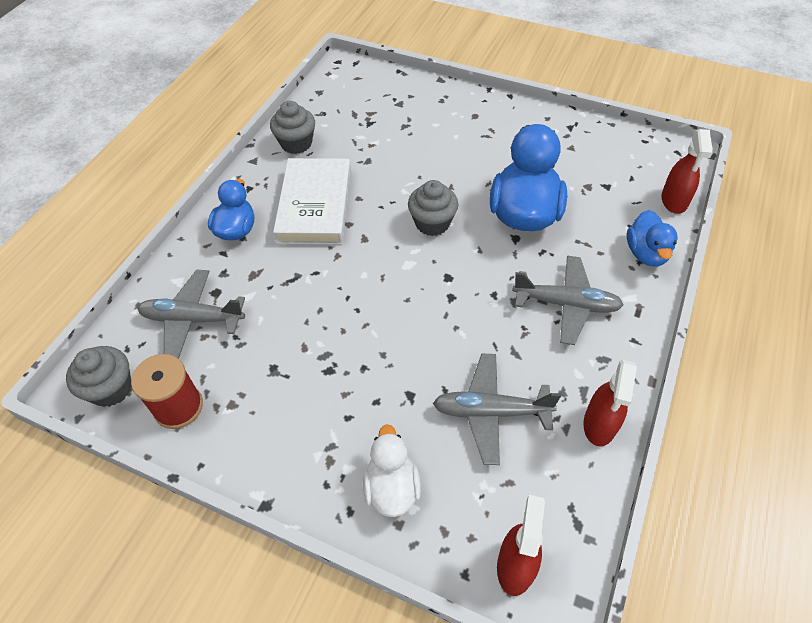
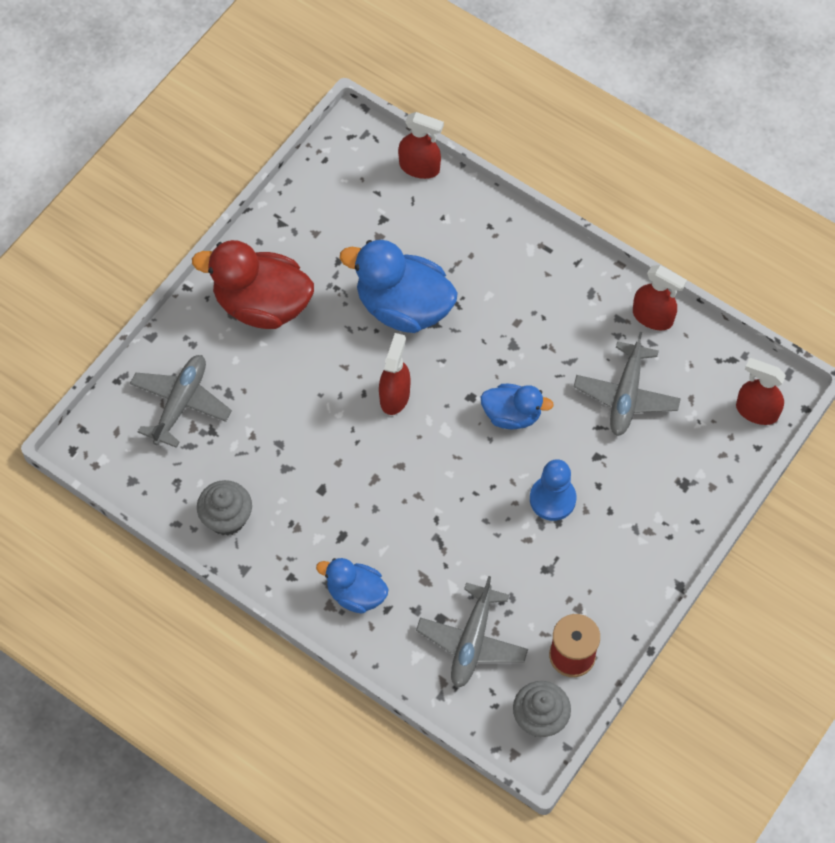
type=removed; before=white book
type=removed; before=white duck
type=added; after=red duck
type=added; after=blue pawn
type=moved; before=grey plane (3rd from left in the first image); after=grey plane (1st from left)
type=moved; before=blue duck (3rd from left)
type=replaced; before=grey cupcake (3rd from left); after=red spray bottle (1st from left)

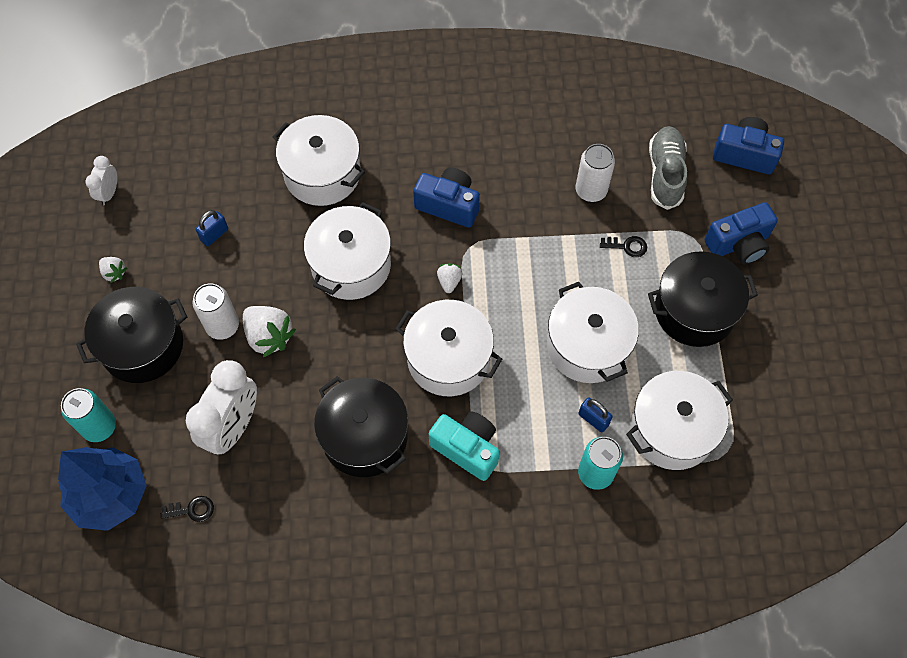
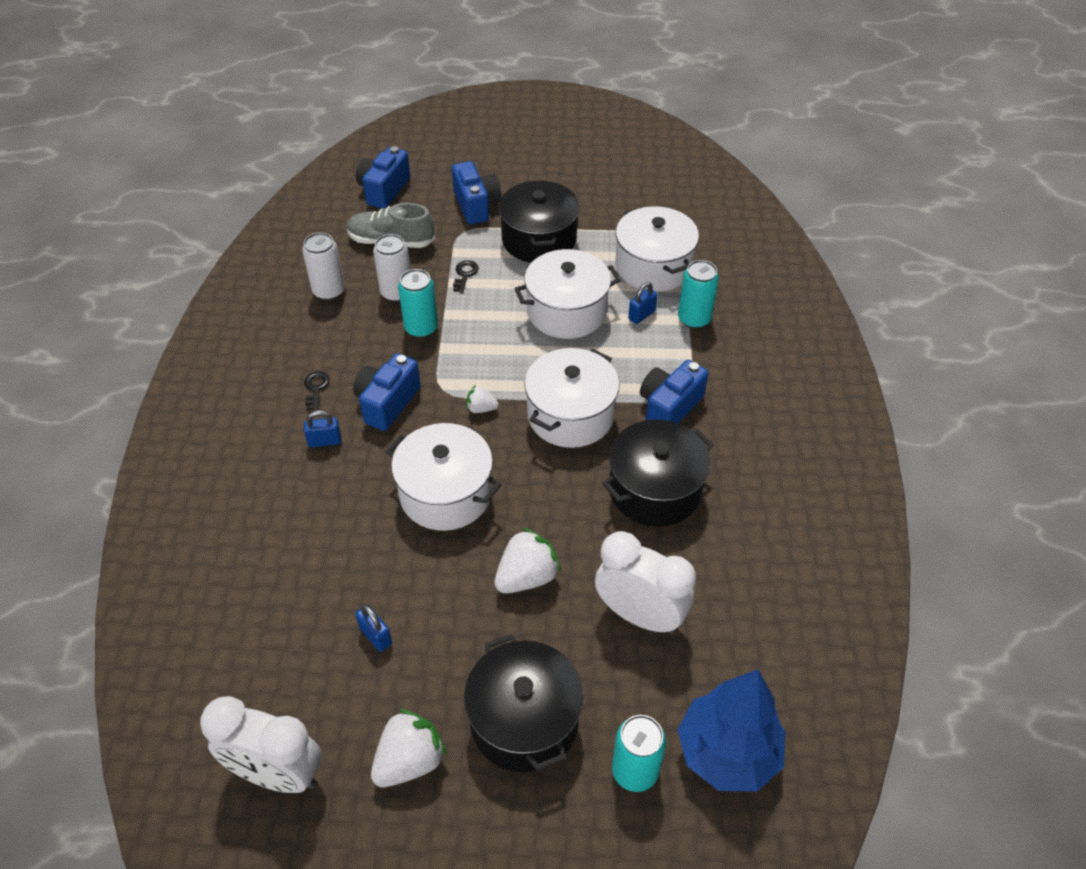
type=removed; before=white pot (1st from left)
type=added; after=blue padlock (1st from left)
type=added; after=turquoise can (1st from left)
type=moved; before=black key (1st from left)
type=moved; before=white can (1st from left)
type=recoloured; before=turquoise camera; after=blue camera (4th from left)
type=resized; before=white clock (1st from left); scale=1.95
type=resized; before=white strawberry (1st from left); scale=1.87

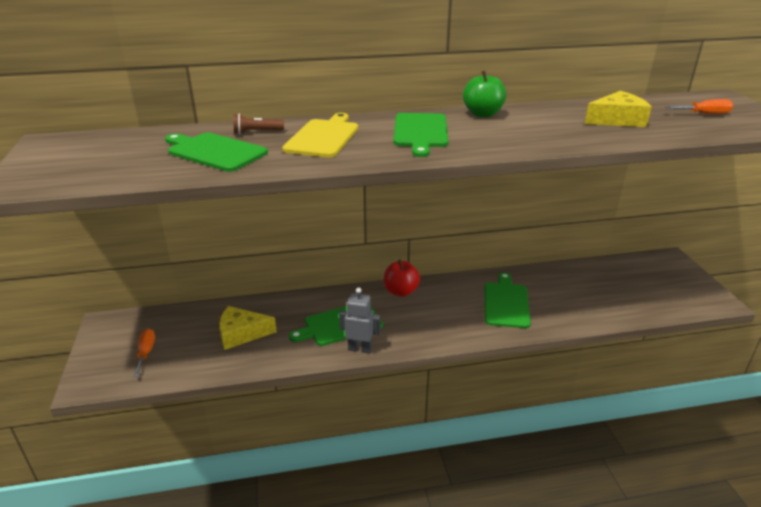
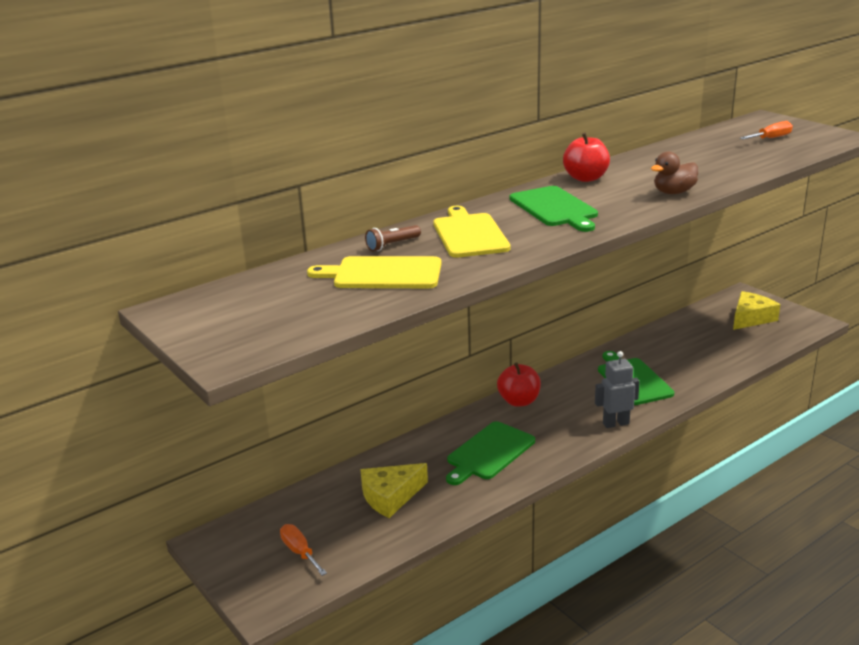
type=added; after=brown duck
type=moved; before=grey robot
type=moved; before=yellow cheese (2nd from left)
type=recoloured; before=green cutting board (1st from left); after=yellow cutting board (1st from left)
type=recoloured; before=green apple; after=red apple (2nd from left)

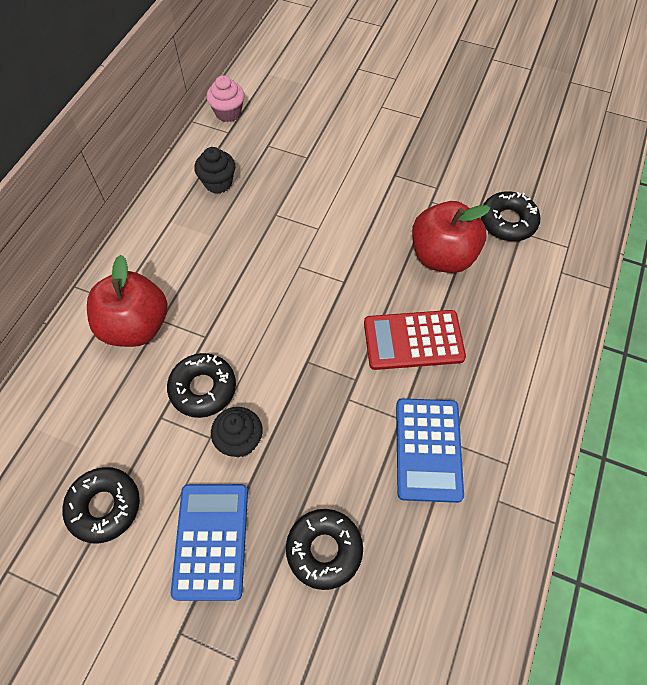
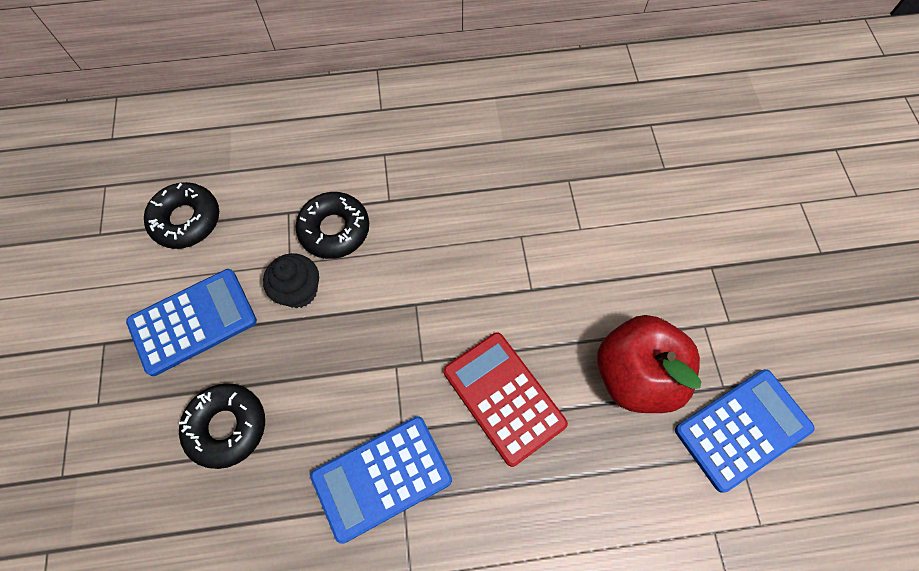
type=removed; before=red apple (1st from left)
type=removed; before=black cupcake (1st from left)
type=removed; before=pink cupcake
type=replaced; before=black donut (4th from left); after=blue calculator (3rd from left)

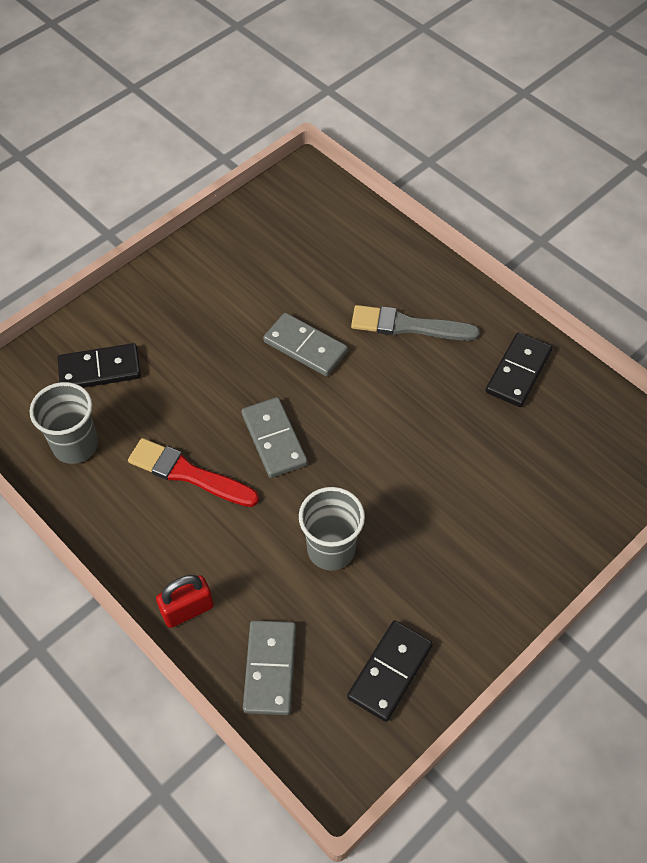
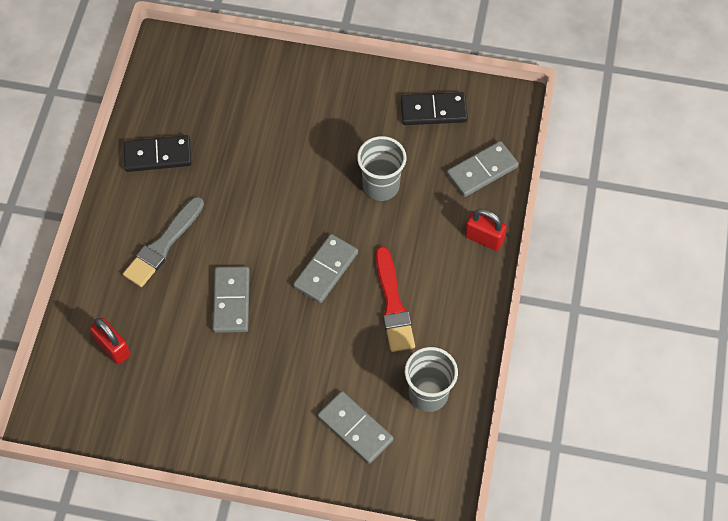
type=added; after=red padlock (1st from left)
type=recoloured; before=black domino (1st from left); after=grey domino (3rd from left)
type=turned; before=grey brush; turn=60

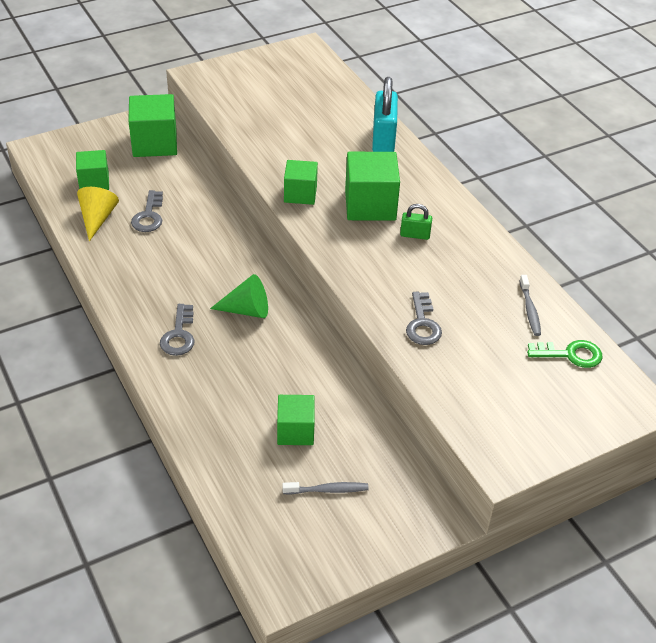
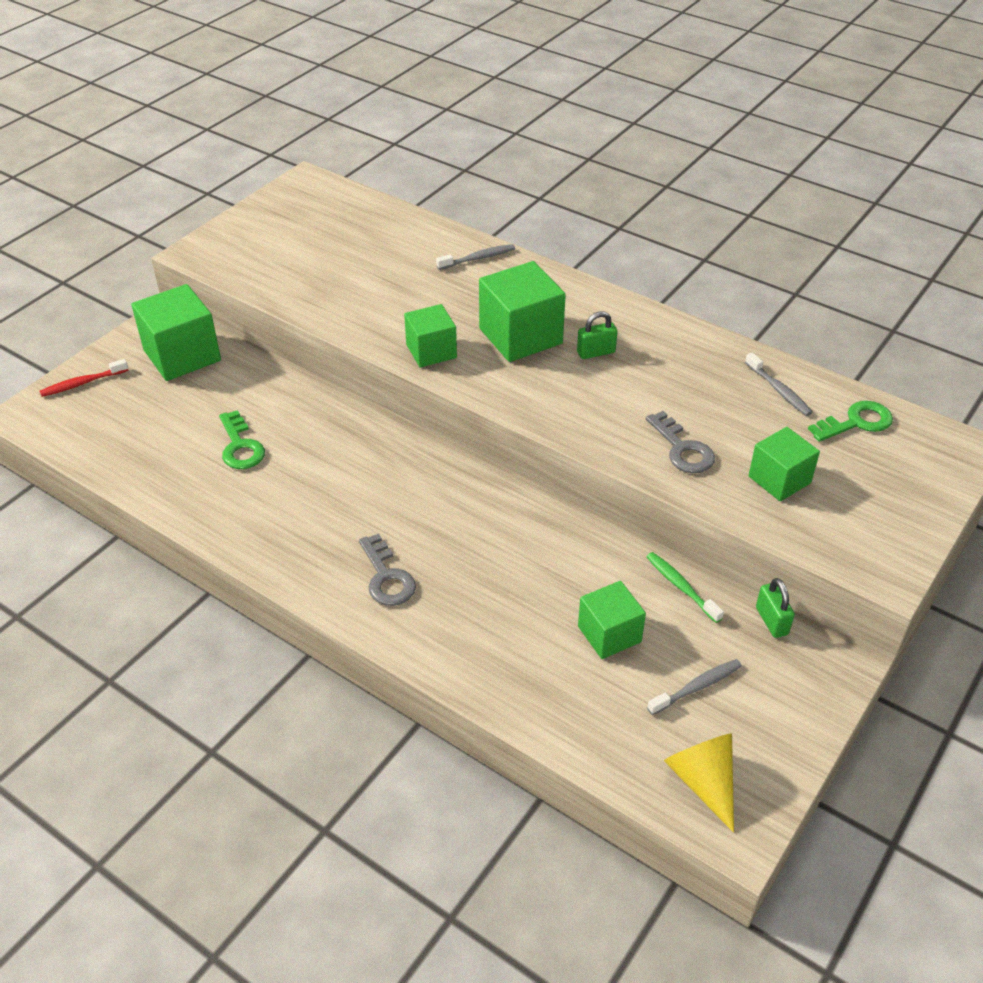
type=removed; before=green cone
type=added; after=red toothbrush
type=added; after=green toothbrush
type=added; after=green padlock (2nd from left)
type=moved; before=green cube (1st from left in the first image); after=green cube (5th from left)
type=moved; before=yellow cone
type=replaced; before=turquoise padlock; after=grey toothbrush (1st from left)
type=recoloured; before=grey key (1st from left); after=green key (1st from left)

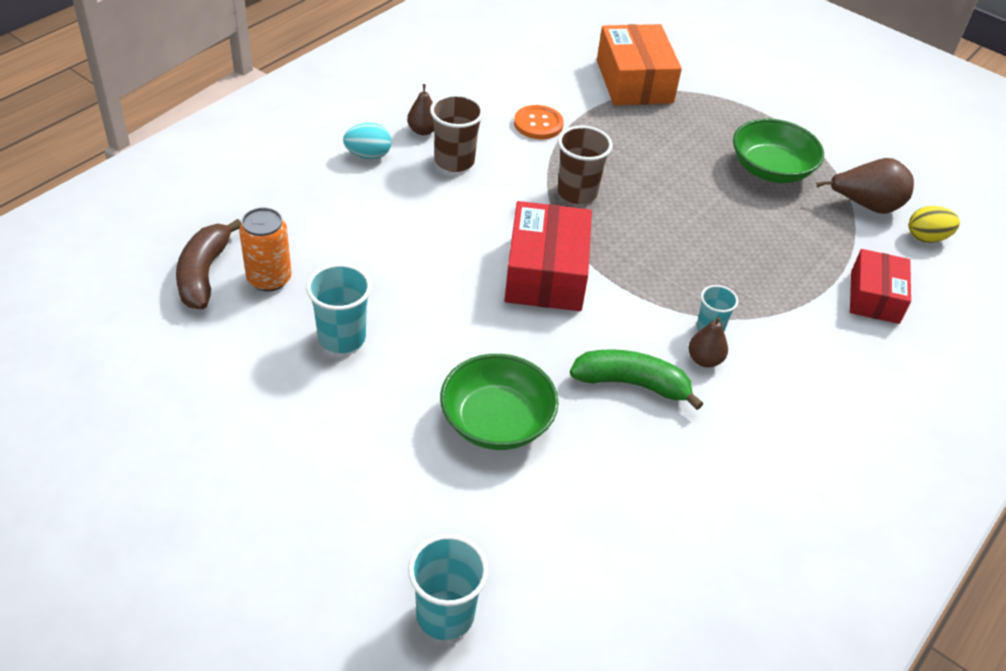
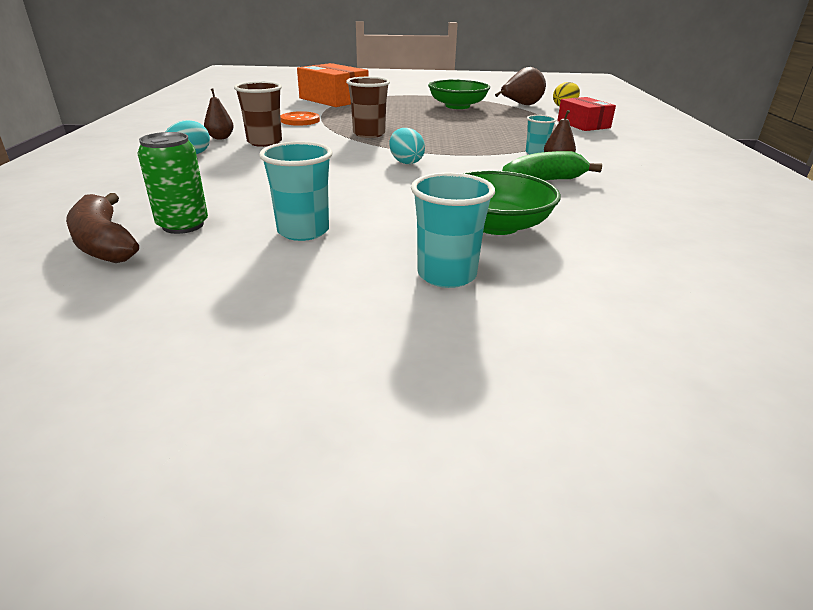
type=moved; before=turquoise cup (2nd from left)
type=replaced; before=red box (1st from left); after=turquoise egg (2nd from left)
type=recoloured; before=orange can; after=green can

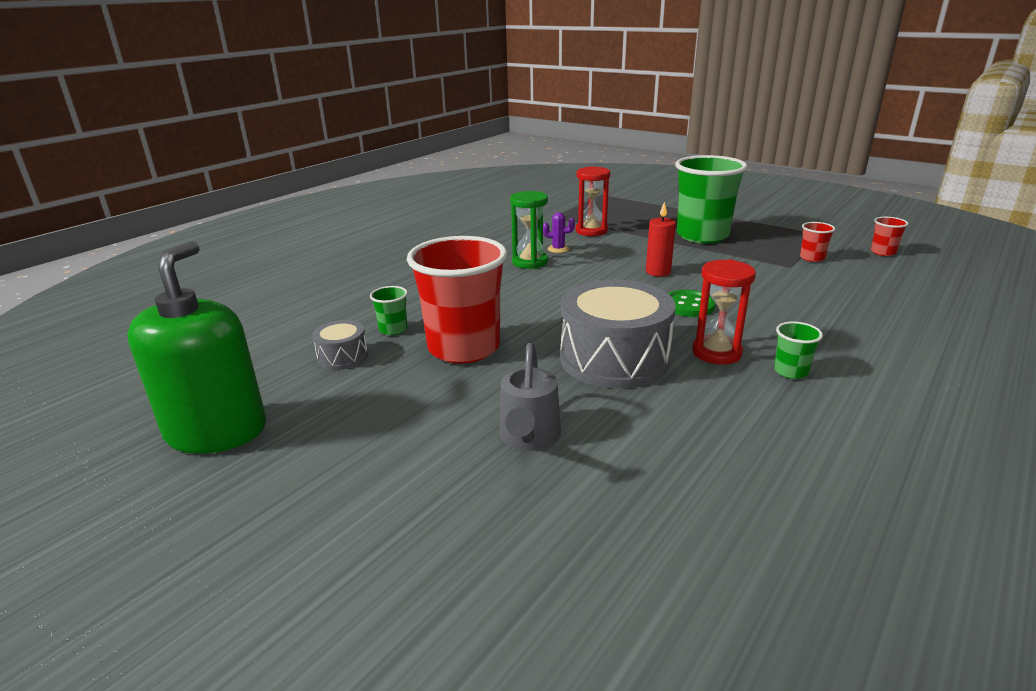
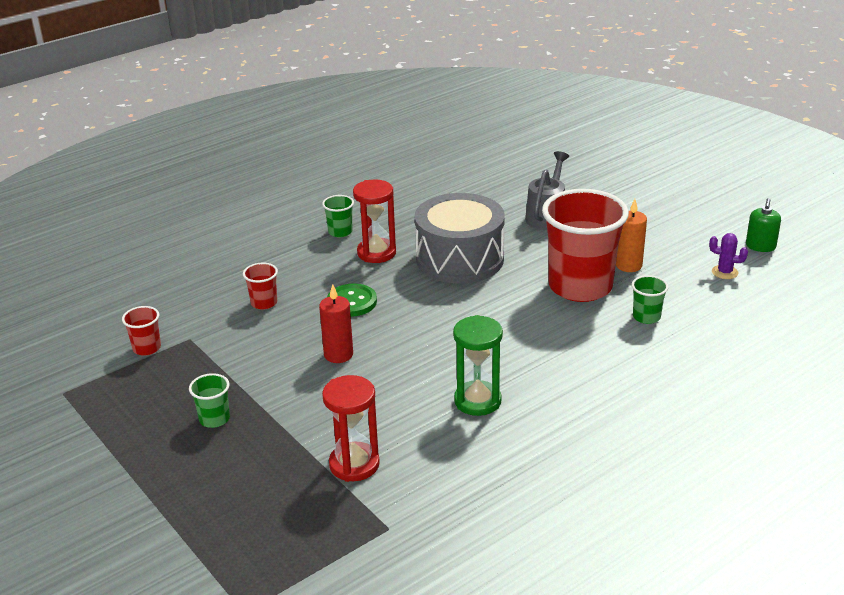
type=removed; before=grey drum (1st from left)
type=added; after=orange candle
type=moved; before=purple cactus
type=moved; before=red cup (3rd from left in the first image); after=red cup (2nd from left)
type=resized; before=green soap dispenser; scale=0.42
type=resized; before=green cup (2nd from left in the first image); scale=0.42

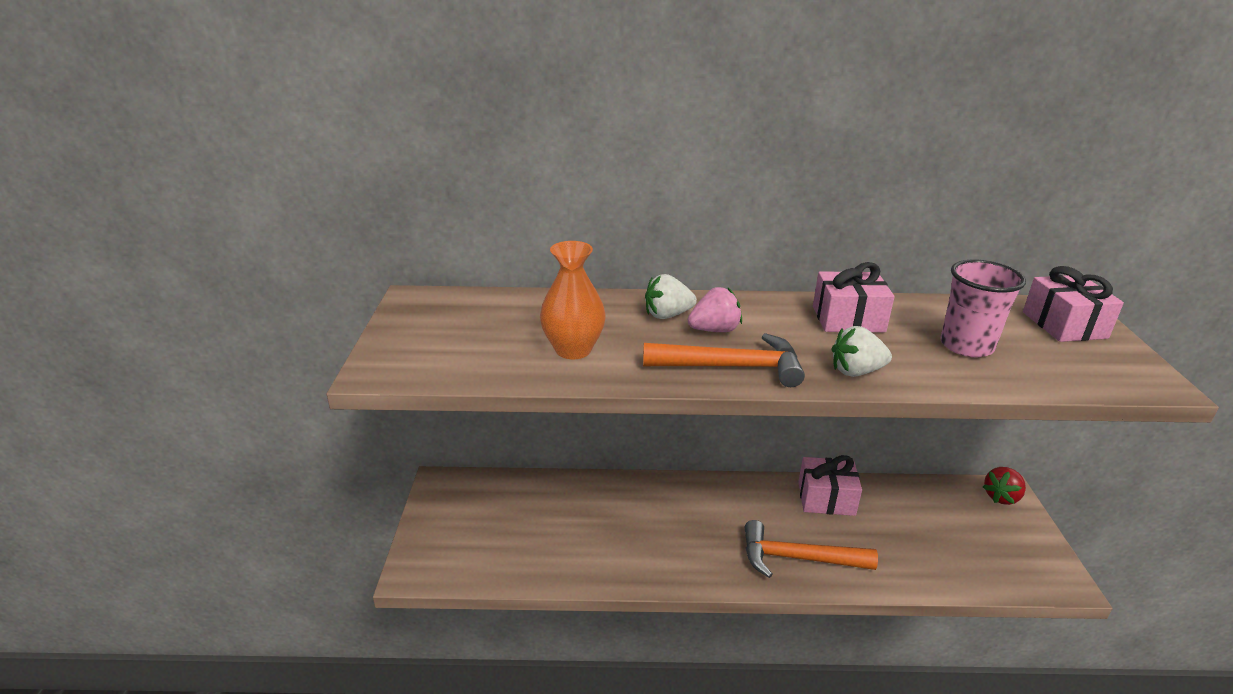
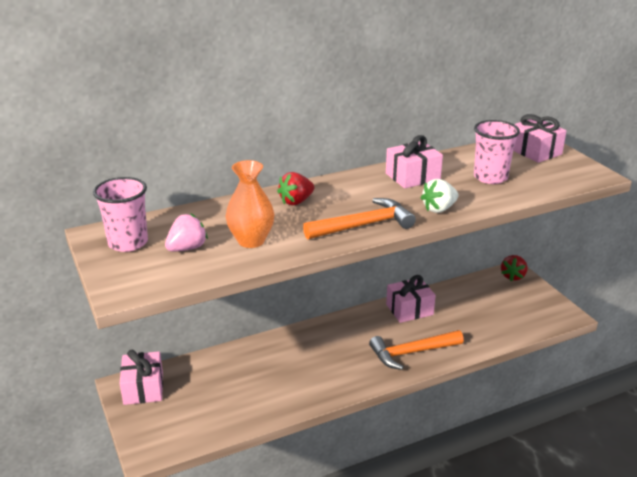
type=added; after=pink cup (1st from left)
type=added; after=pink gift (1st from left)
type=moved; before=pink strawberry
type=recoloured; before=white strawberry (1st from left); after=red strawberry (1st from left)

